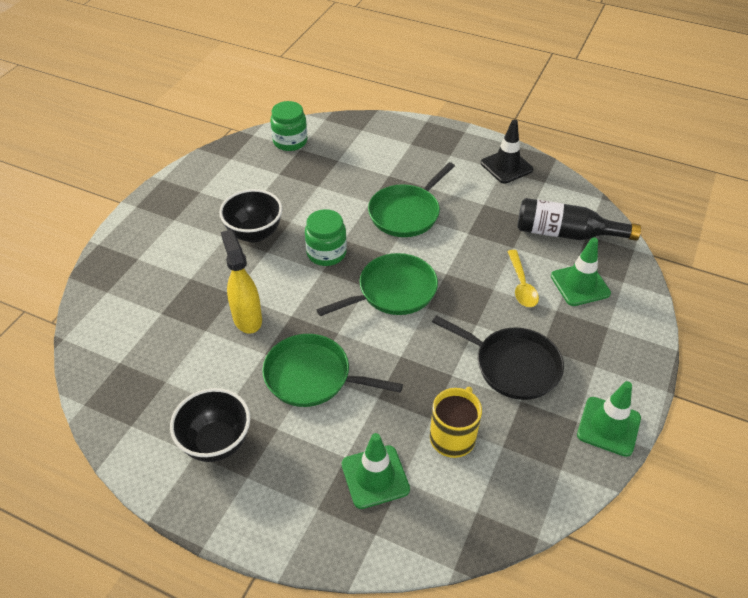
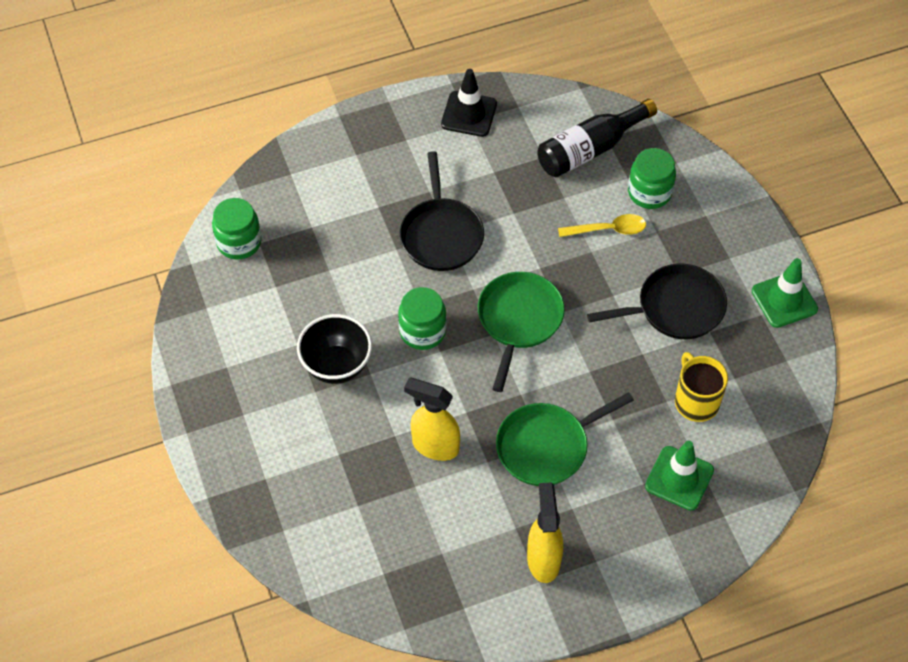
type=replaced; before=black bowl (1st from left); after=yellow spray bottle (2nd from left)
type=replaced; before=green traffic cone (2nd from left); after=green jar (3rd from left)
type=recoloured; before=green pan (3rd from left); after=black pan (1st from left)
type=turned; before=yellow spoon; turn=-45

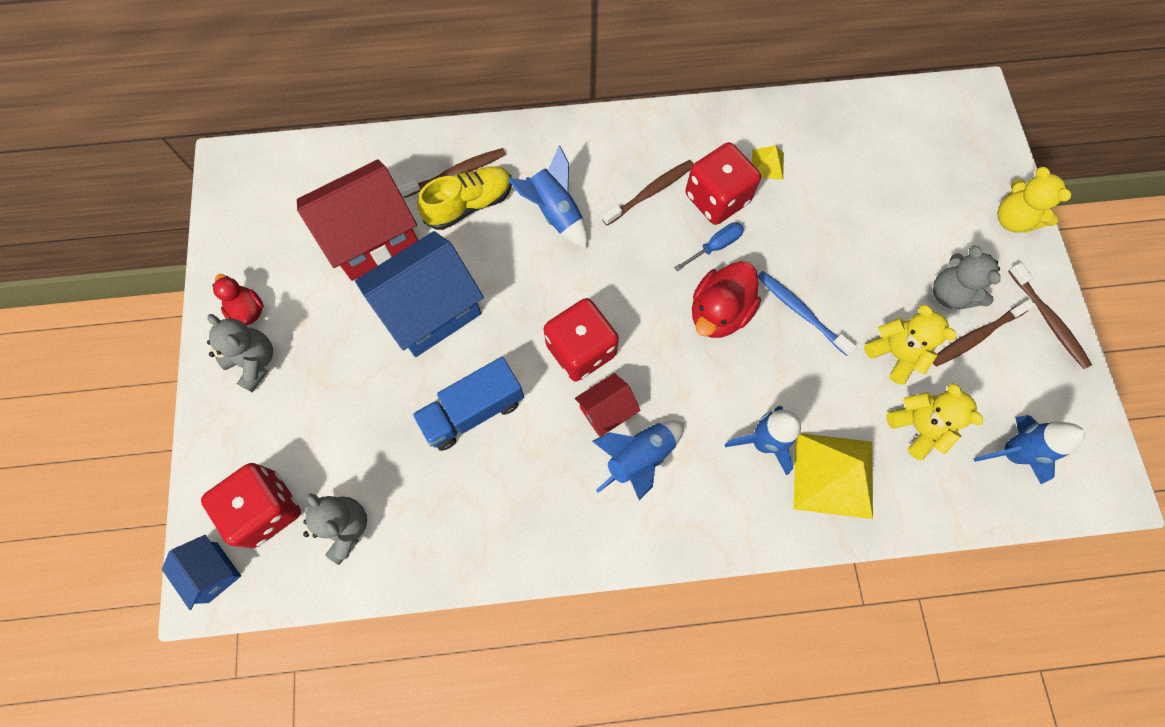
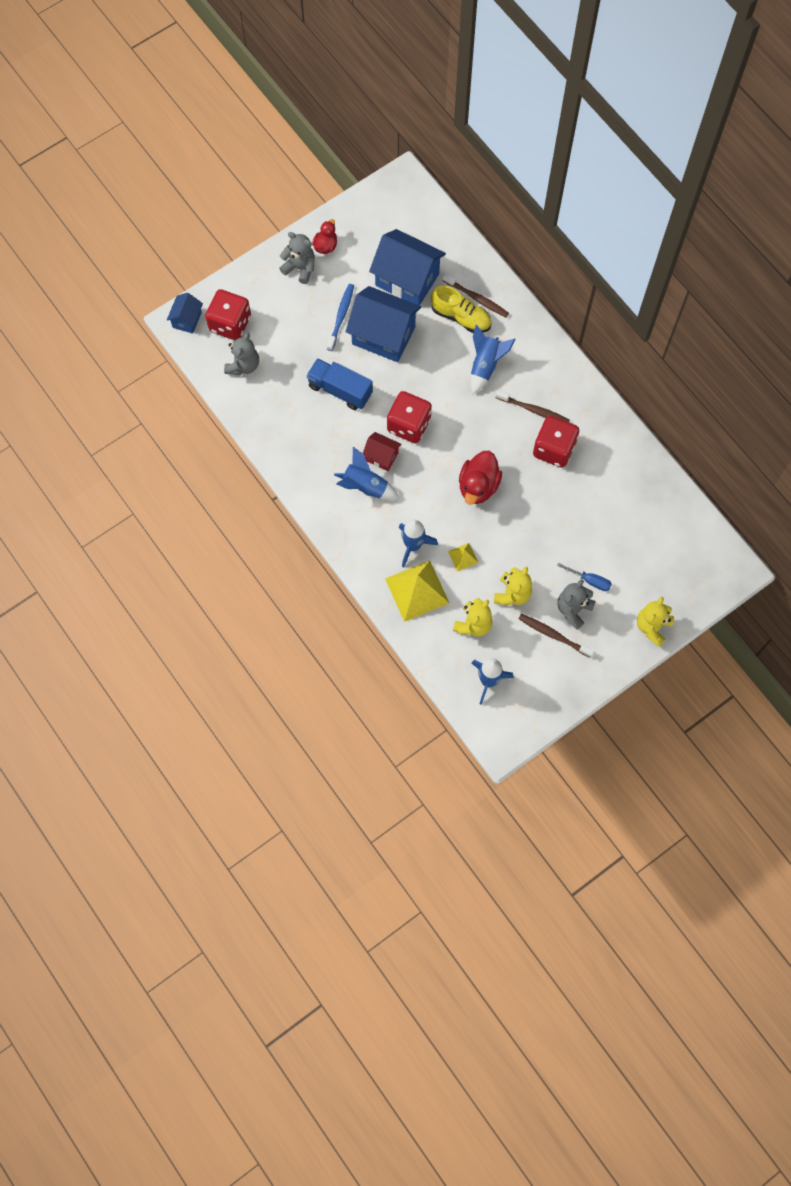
type=removed; before=brown toothbrush (4th from left)
type=moved; before=blue screwdriver
type=moved; before=yellow pyramid (1st from left in the first image); after=yellow pyramid (2nd from left)
type=moved; before=blue toothbrush
type=recoloured; before=red house (1st from left); after=blue house (3rd from left)
type=turned; before=grey teddy bear (1st from left in the first image); turn=-75
type=turned; before=red duck (2nd from left); turn=-75

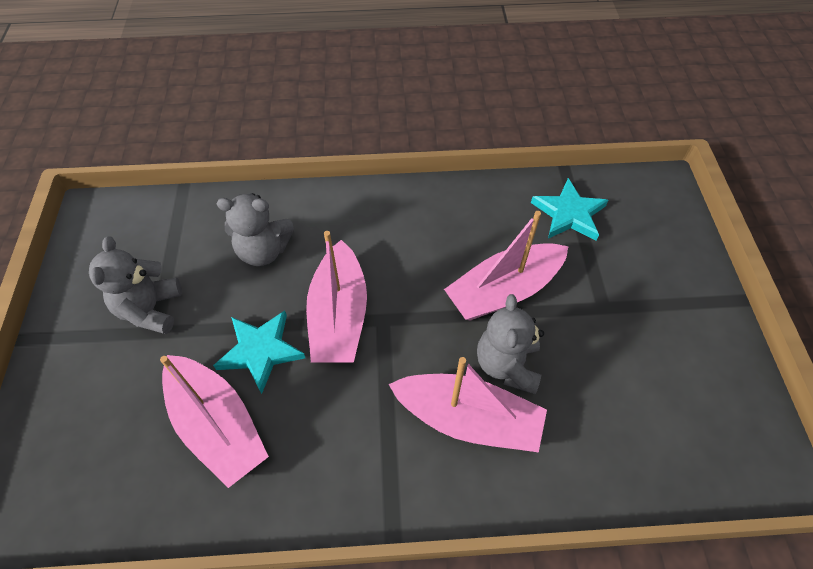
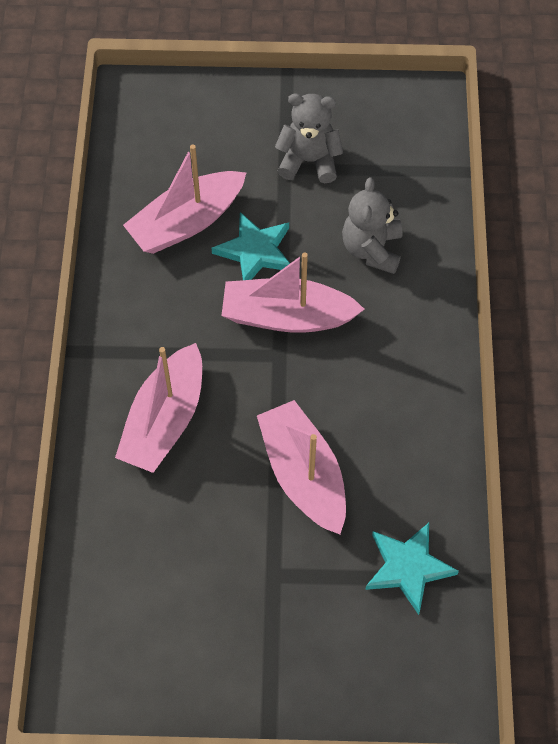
type=removed; before=grey teddy bear (3rd from left)

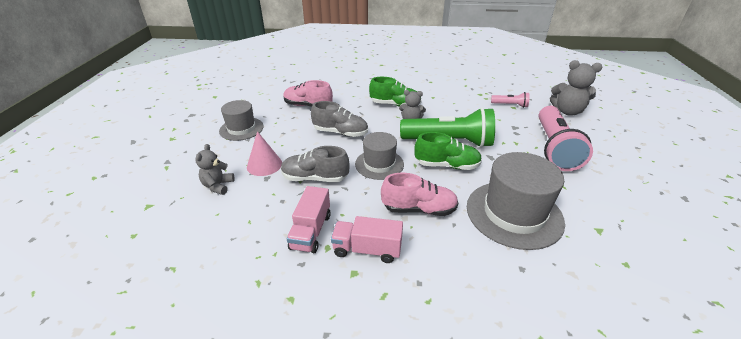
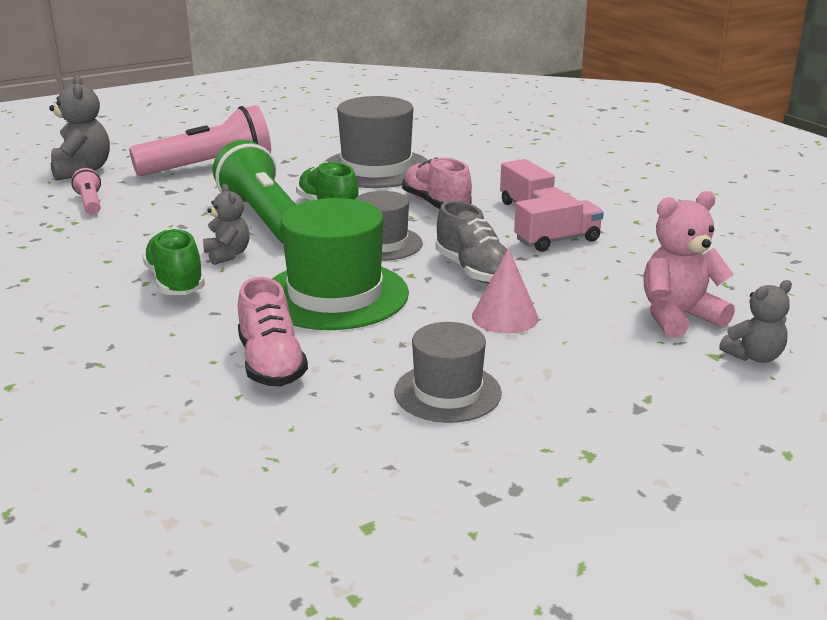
type=added; after=pink teddy bear
type=moved; before=grey teddy bear (1st from left in the first image); after=grey teddy bear (3rd from left)
type=replaced; before=grey shoe (2nd from left); after=green hat

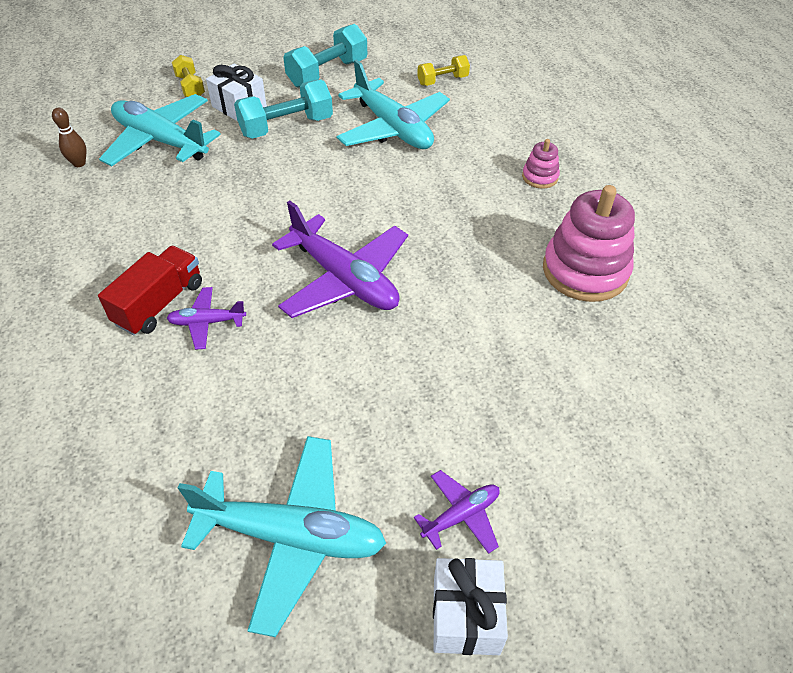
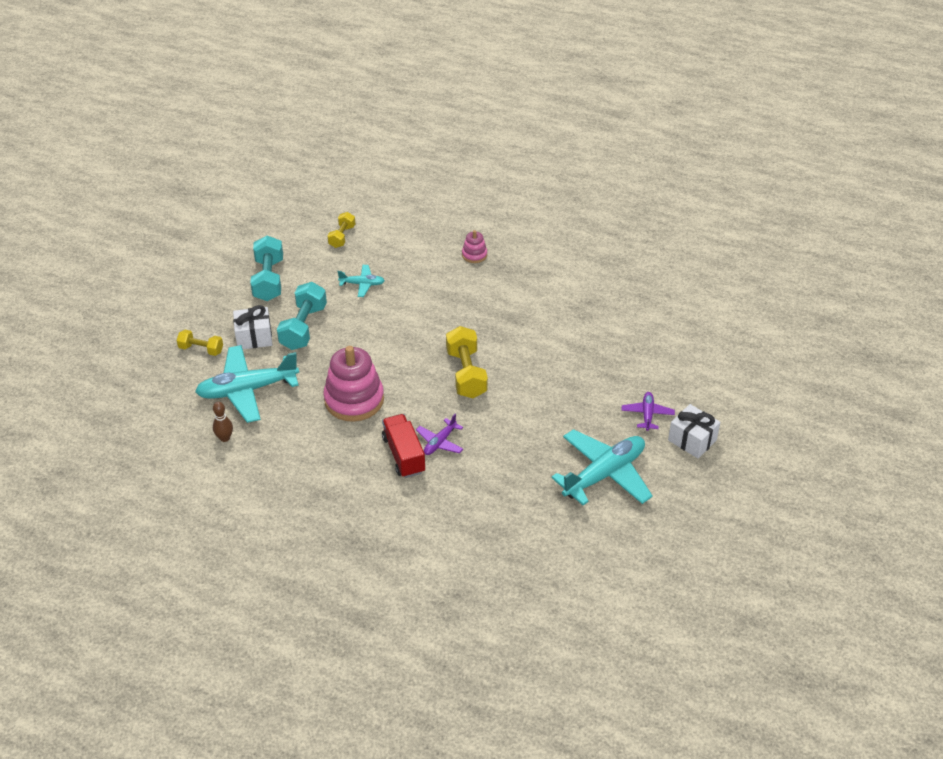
type=moved; before=pink stacking toy (2nd from left in the first image); after=pink stacking toy (1st from left)
type=replaced; before=purple plane (2nd from left); after=yellow dumbbell (3rd from left)
type=resized; before=turquoise plane (3rd from left in the first image); scale=0.49

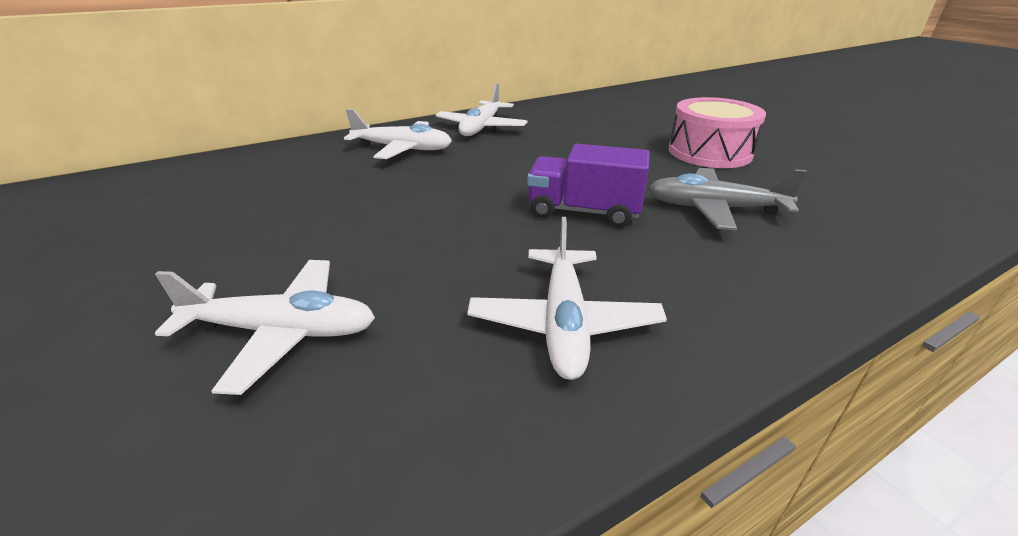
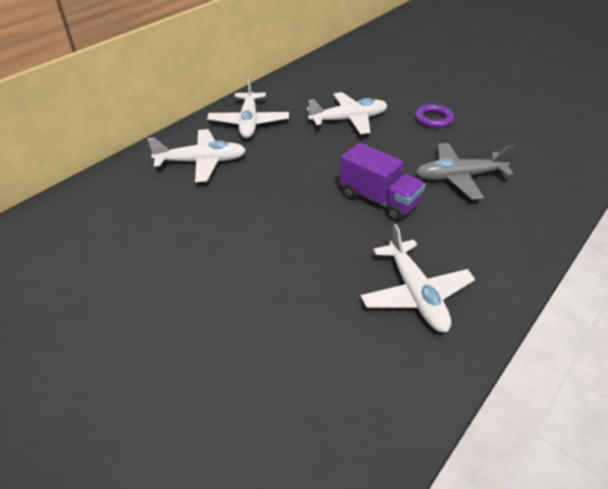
type=moved; before=white plane (1st from left in the first image); after=white plane (3rd from left)
type=replaced; before=pink drum; after=purple ring
type=turned; before=purple truck; turn=-135

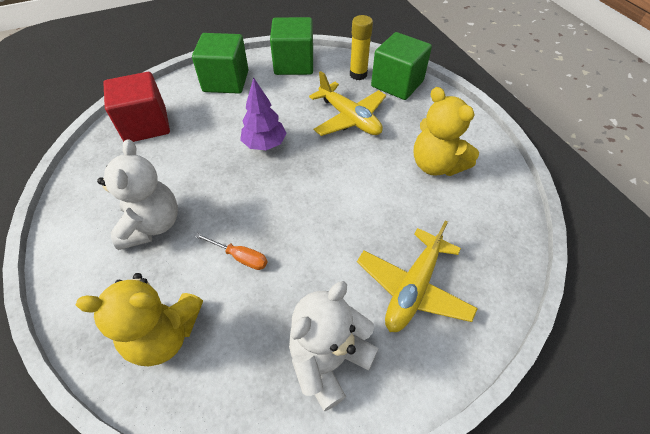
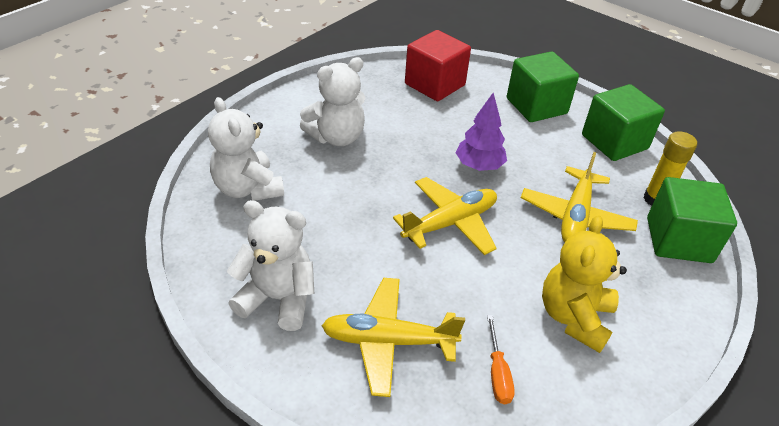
type=added; after=yellow plane (2nd from left)
type=moved; before=orange screwdriver
type=recoloured; before=yellow teddy bear (1st from left); after=white teddy bear (1st from left)

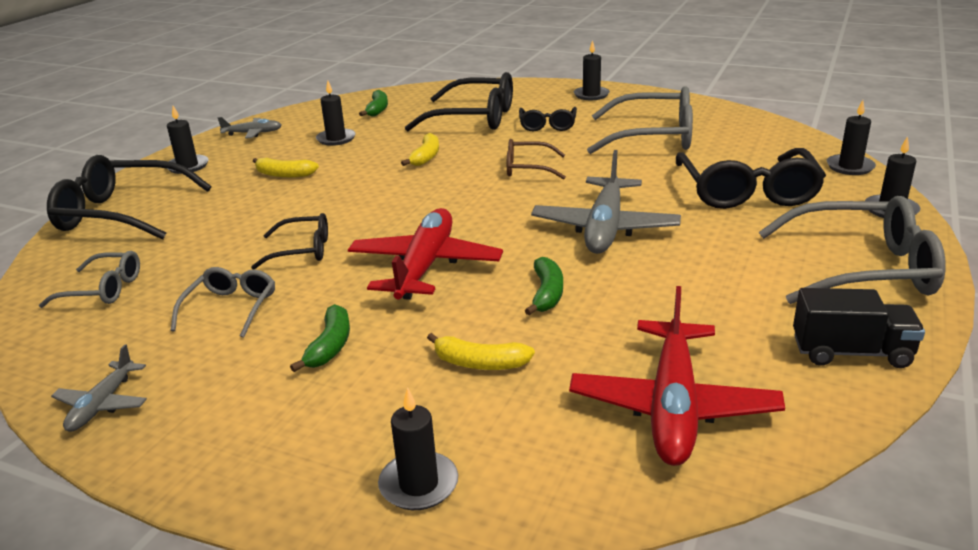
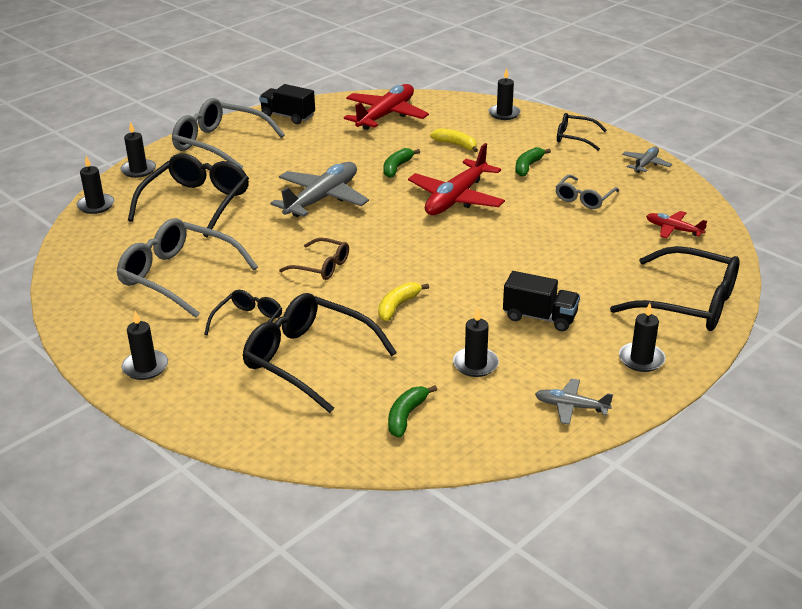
type=moved; before=black glasses (2nd from left in the first image); after=black glasses (4th from left)
type=replaced; before=grey glasses (1st from left); after=red plane (3rd from left)
type=replaced; before=yellow banana (1st from left); after=black truck (2nd from left)

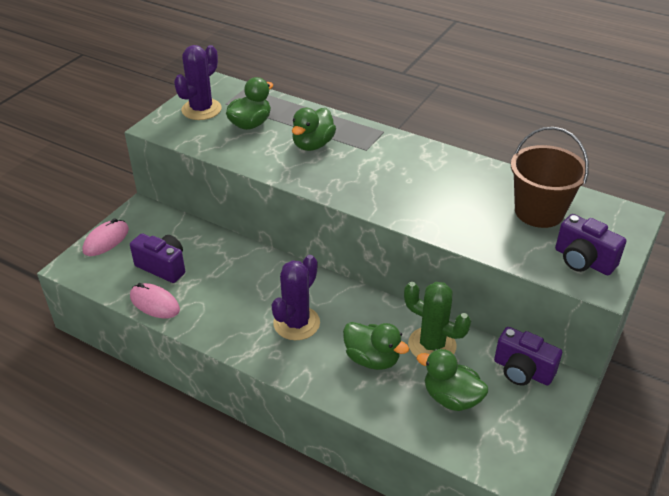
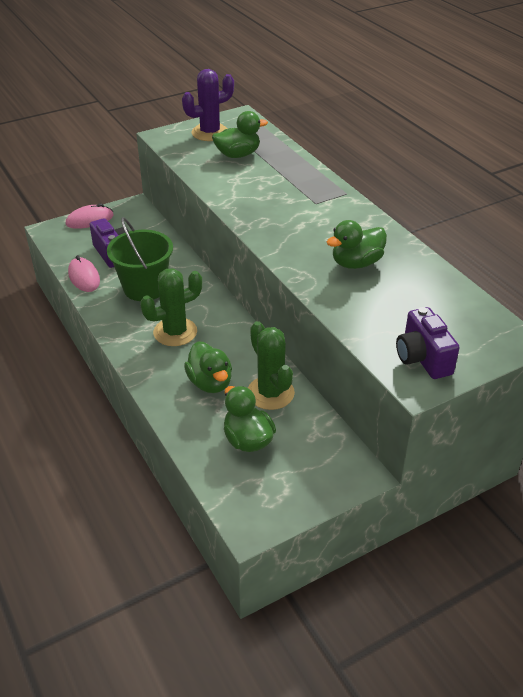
type=removed; before=purple camera (2nd from left)
type=removed; before=brown bucket
type=added; after=green bucket
type=moved; before=green duck (2nd from left in the first image); after=green duck (4th from left)
type=recoloured; before=purple cactus (2nd from left); after=green cactus (1st from left)

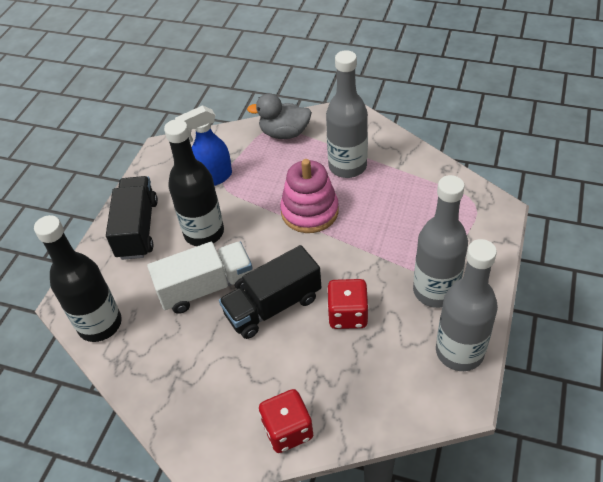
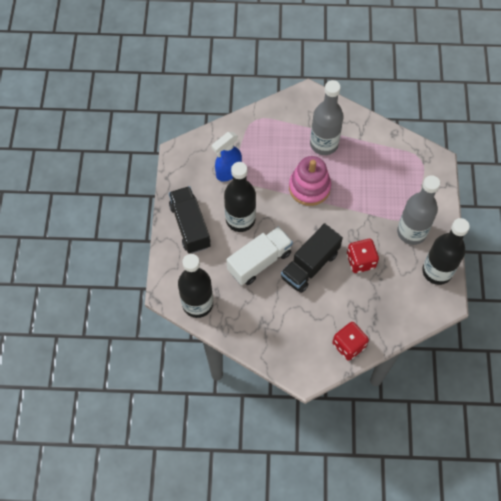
type=removed; before=grey duck
type=recoloured; before=grey bottle (3rd from left); after=black bottle (3rd from left)

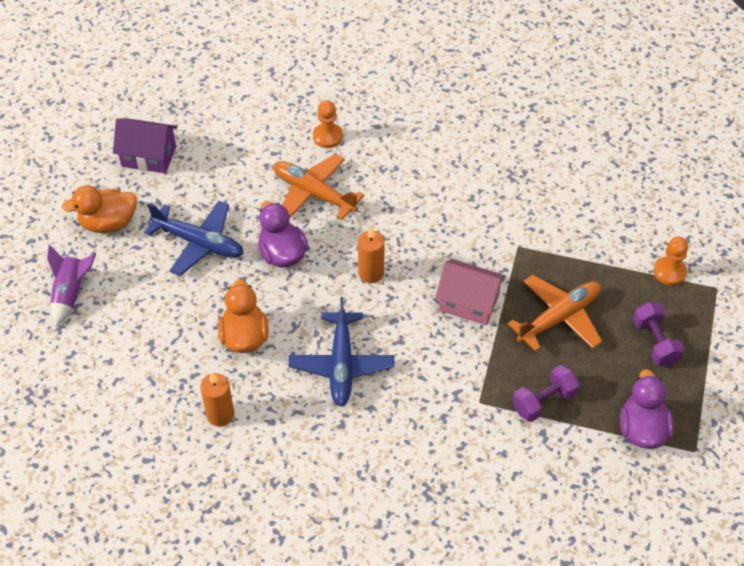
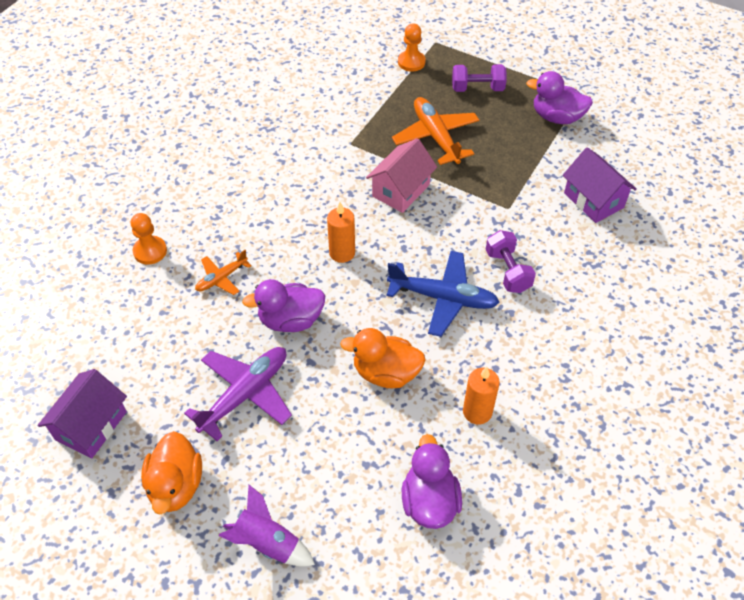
type=added; after=purple duck (2nd from left)
type=added; after=purple house (2nd from left)
type=moved; before=purple dumbbell (1st from left in the first image); after=purple dumbbell (2nd from left)
type=recoloured; before=blue plane (1st from left); after=purple plane
type=resized; before=orange plane (1st from left); scale=0.56

